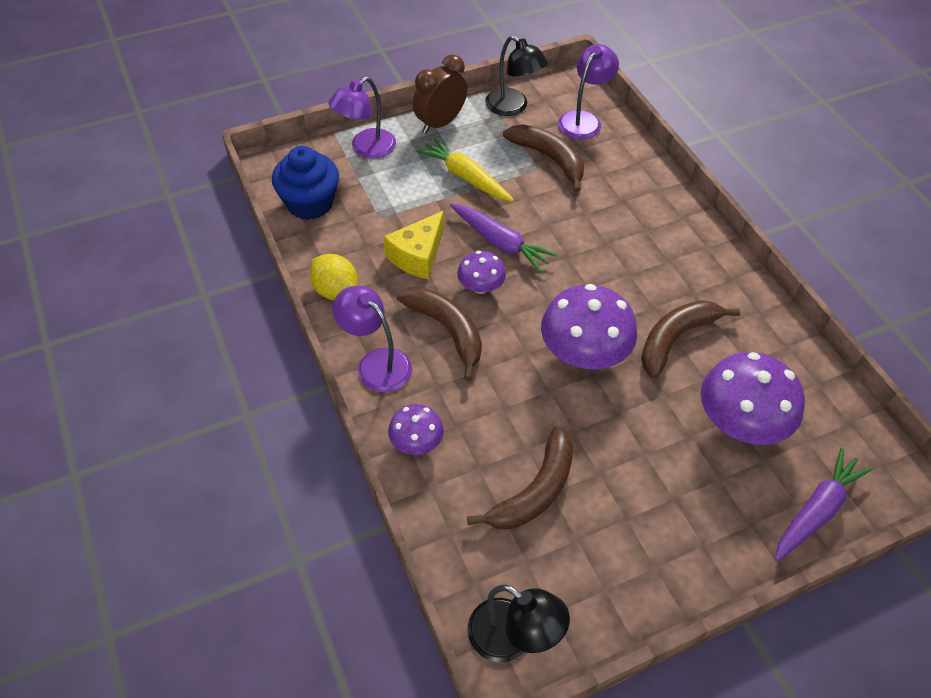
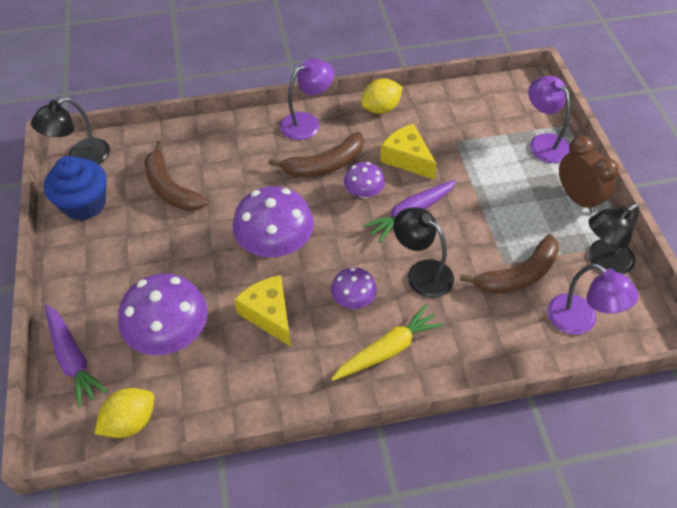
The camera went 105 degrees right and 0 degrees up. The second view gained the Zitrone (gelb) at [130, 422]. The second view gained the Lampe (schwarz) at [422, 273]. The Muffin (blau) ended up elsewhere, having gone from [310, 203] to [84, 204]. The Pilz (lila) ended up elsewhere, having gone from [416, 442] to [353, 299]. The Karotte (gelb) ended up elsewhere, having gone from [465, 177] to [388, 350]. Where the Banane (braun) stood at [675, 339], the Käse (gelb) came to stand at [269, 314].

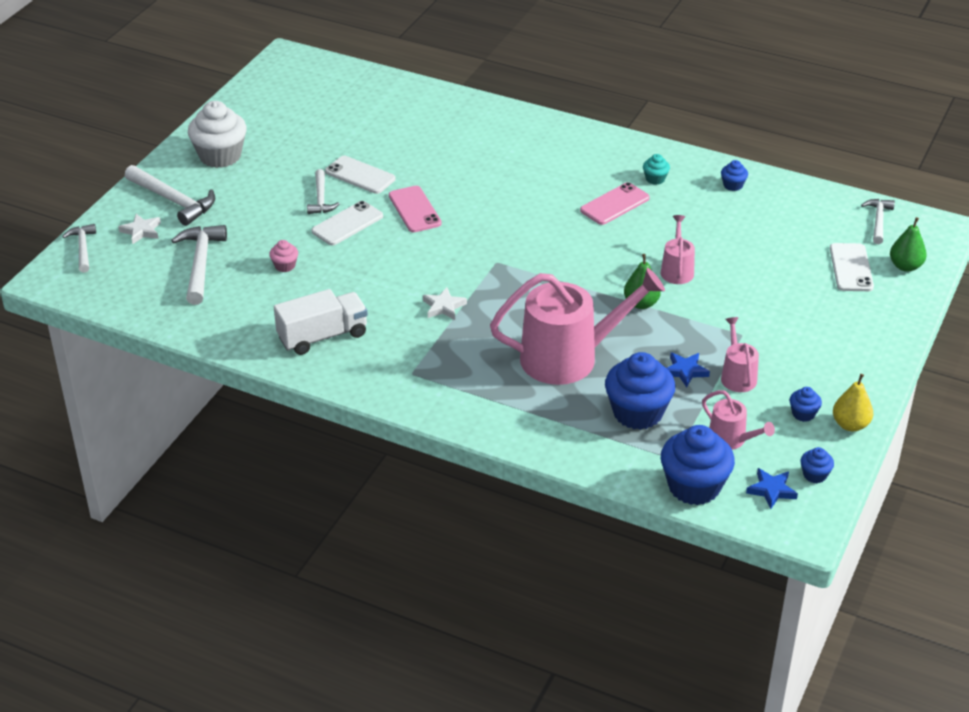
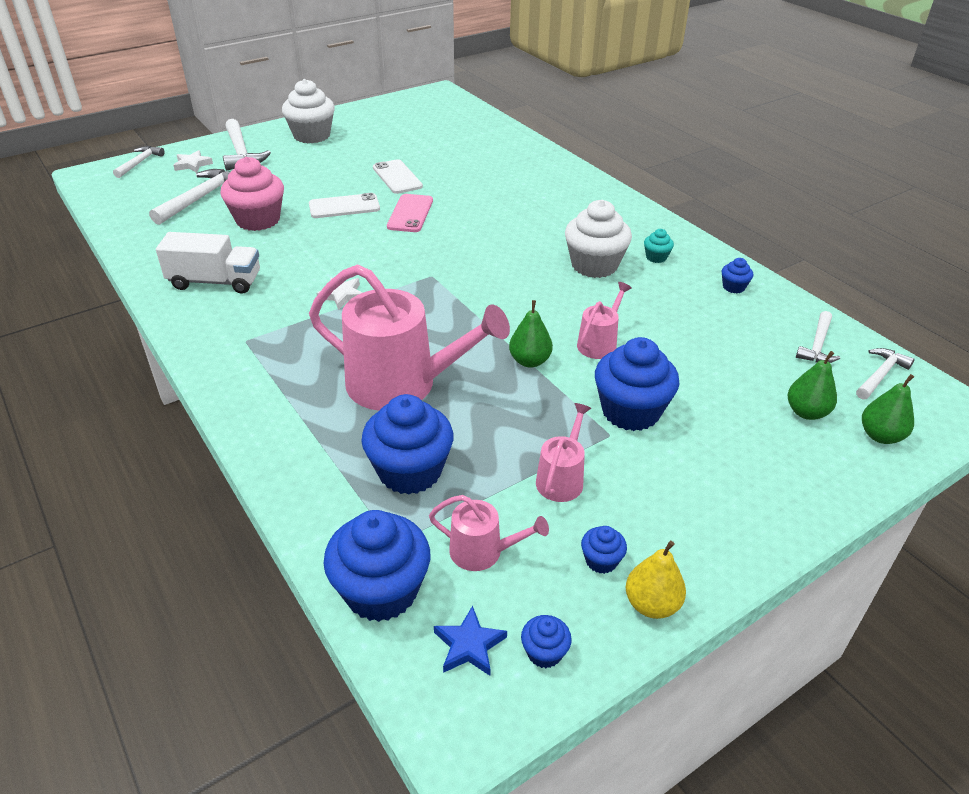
The camera went 30 degrees right and 0 degrees up. The second view lost the Stern (blau) at [685, 371]. The second view gained the Muffin (blau) at [630, 411]. The Hammer (weiß) ended up elsewhere, having gone from [321, 198] to [817, 345]. Where the Handy (rosa) stood at [614, 204], the Muffin (weiß) came to stand at [594, 265]. Where the Handy (weiß) stood at [851, 268], the Birne (grün) came to stand at [806, 412]. The Gießkanne (rosa) at [731, 439] ended up facing another way, 60 degrees counterclockwise from before. The size of the Muffin (rosa) at [285, 266] changed by a factor of 2.19.

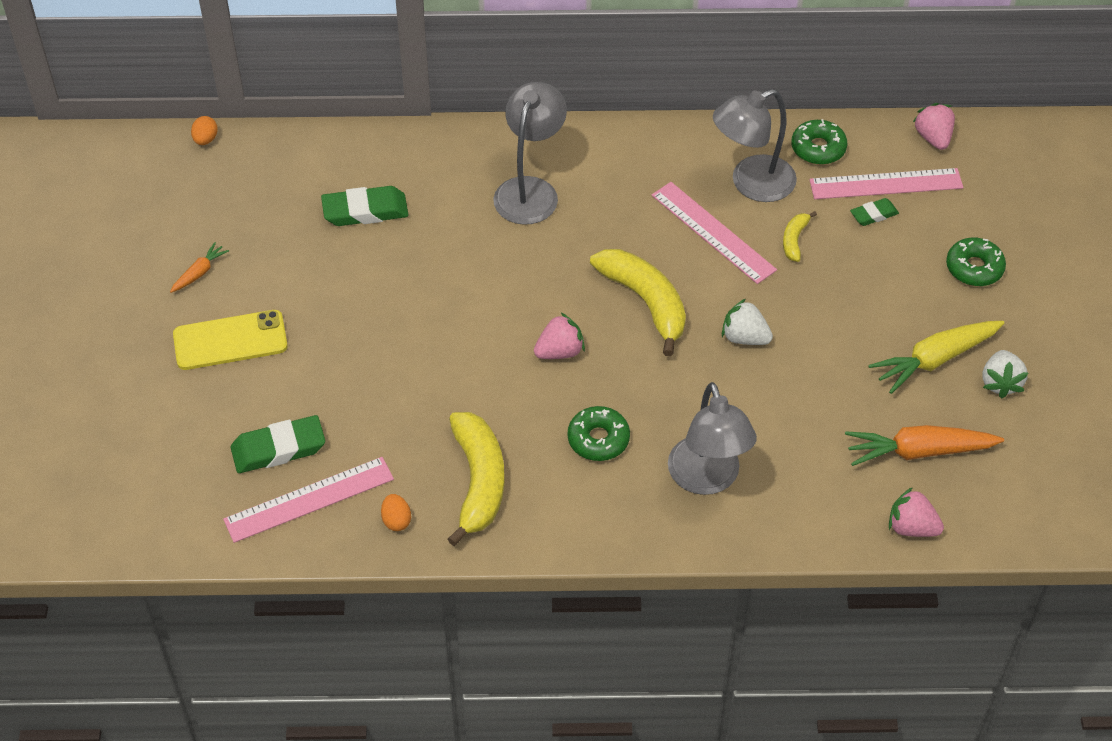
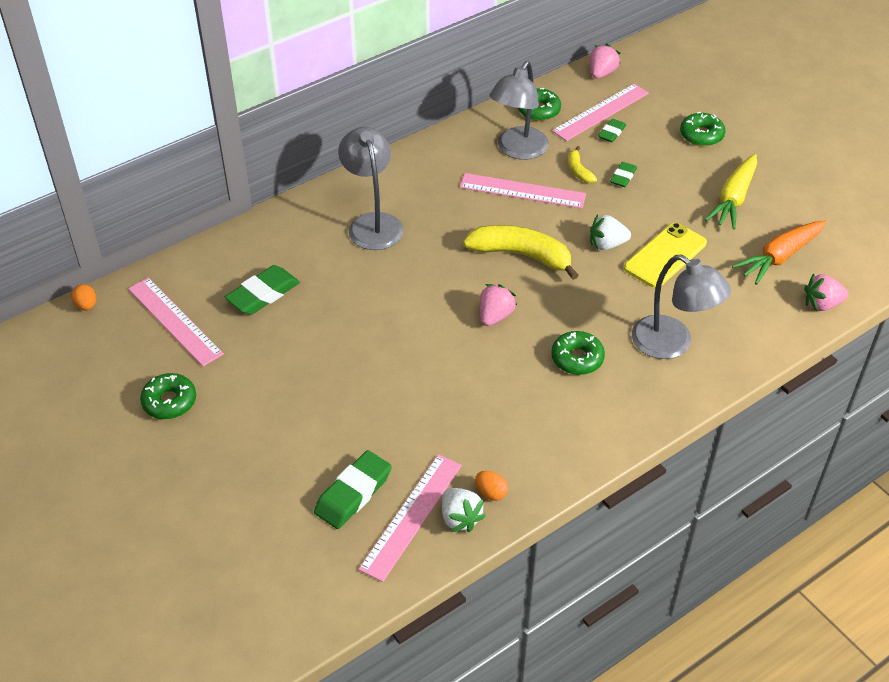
The camera went 35 degrees left and 5 degrees down. The second view lost the Banane (gelb) at [478, 482]. The second view gained the Lineal (rosa) at [174, 321]. The second view gained the Radiergummi (grün) at [623, 177]. The Handy (gelb) ended up elsewhere, having gone from [230, 340] to [665, 256]. The Erdbeere (weiß) ended up elsewhere, having gone from [1000, 383] to [460, 518]. Where the Karotte (orange) stood at [199, 273], the Donut (grün) came to stand at [169, 402]. The Erdbeere (rosa) at [933, 138] ended up facing another way, 75 degrees clockwise from before.

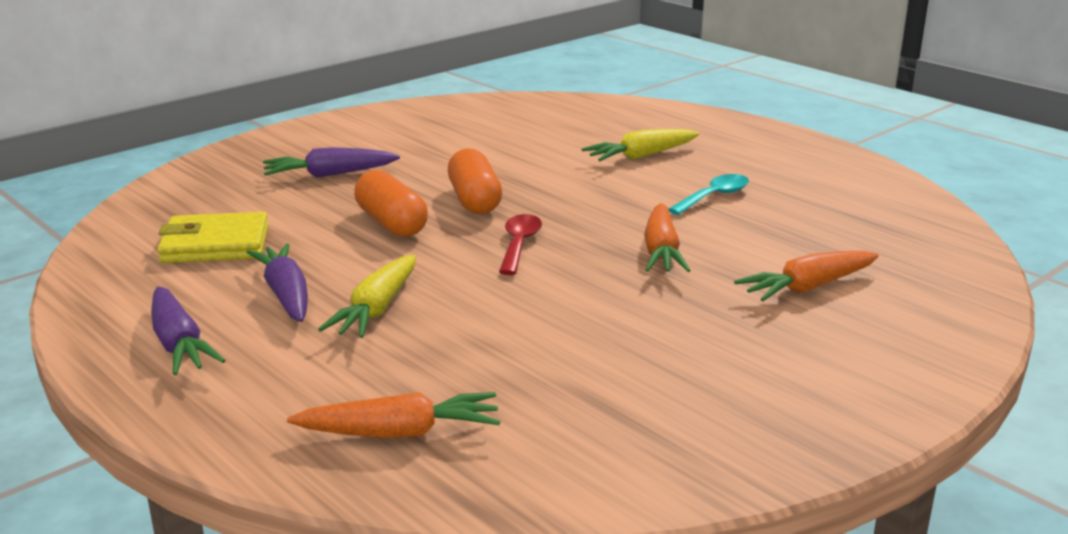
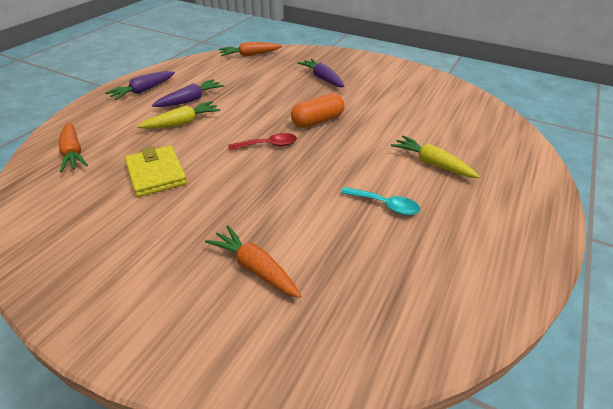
The camera went 70 degrees right and 15 degrees up. The second view lost the Kapsel (orange) at [391, 223]. The Geldbörse (gelb) ended up elsewhere, having gone from [215, 244] to [156, 174]. The Karotte (orange) ended up elsewhere, having gone from [661, 251] to [250, 55]. The Karotte (gelb) at [376, 309] ended up facing another way, 150 degrees clockwise from before.

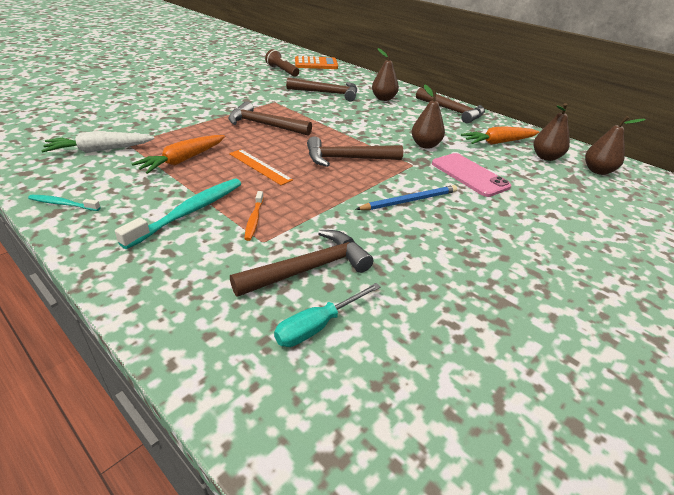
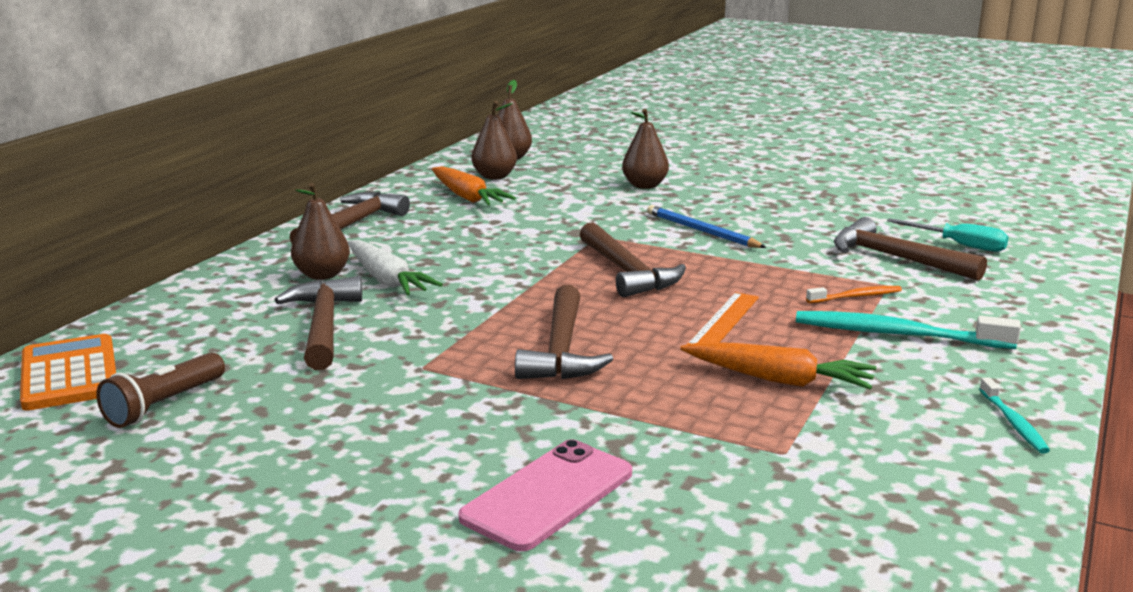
The camera went 105 degrees left and 15 degrees down. The Karotte (weiß) ended up elsewhere, having gone from [100, 150] to [387, 280]. The Birne (braun) ended up elsewhere, having gone from [425, 145] to [645, 186]. The Handy (rosa) ended up elsewhere, having gone from [469, 175] to [548, 495].

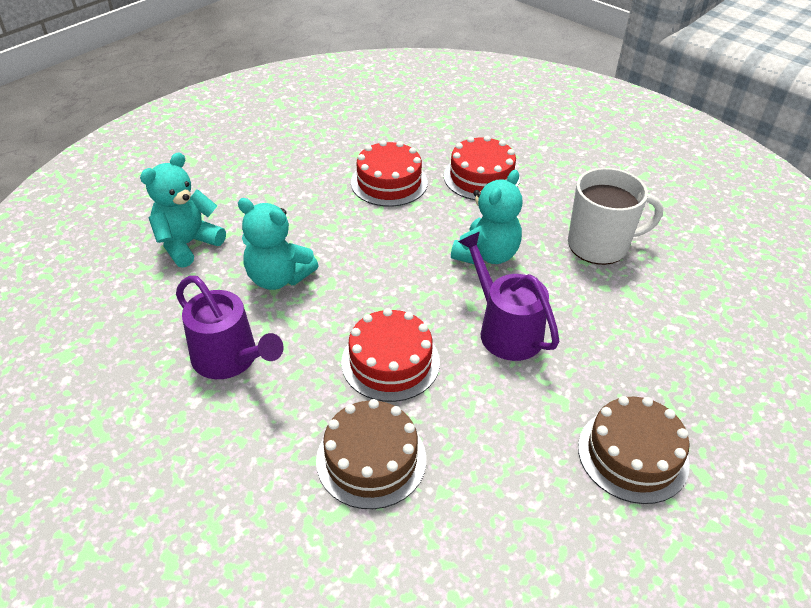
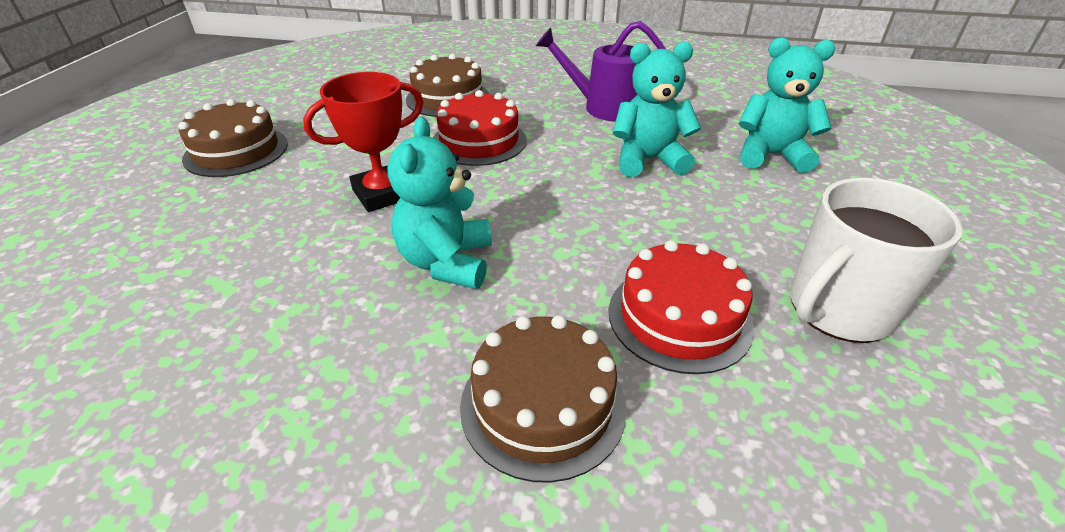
The camera went 150 degrees right and 5 degrees down. The Tasse (weiß) ended up elsewhere, having gone from [599, 245] to [838, 309]. Where the Gießkanne (lila) stood at [505, 330], the Pokal (rot) came to stand at [382, 194]. What was the Kuchen (rot) at [481, 177] turned into the Kuchen (braun) at [543, 404]. The Teddybär (türkis) at [188, 244] ended up facing another way, 90 degrees counterclockwise from before.

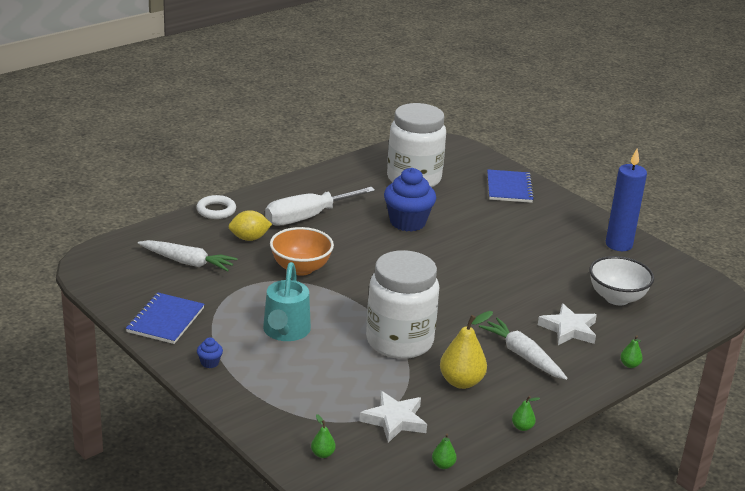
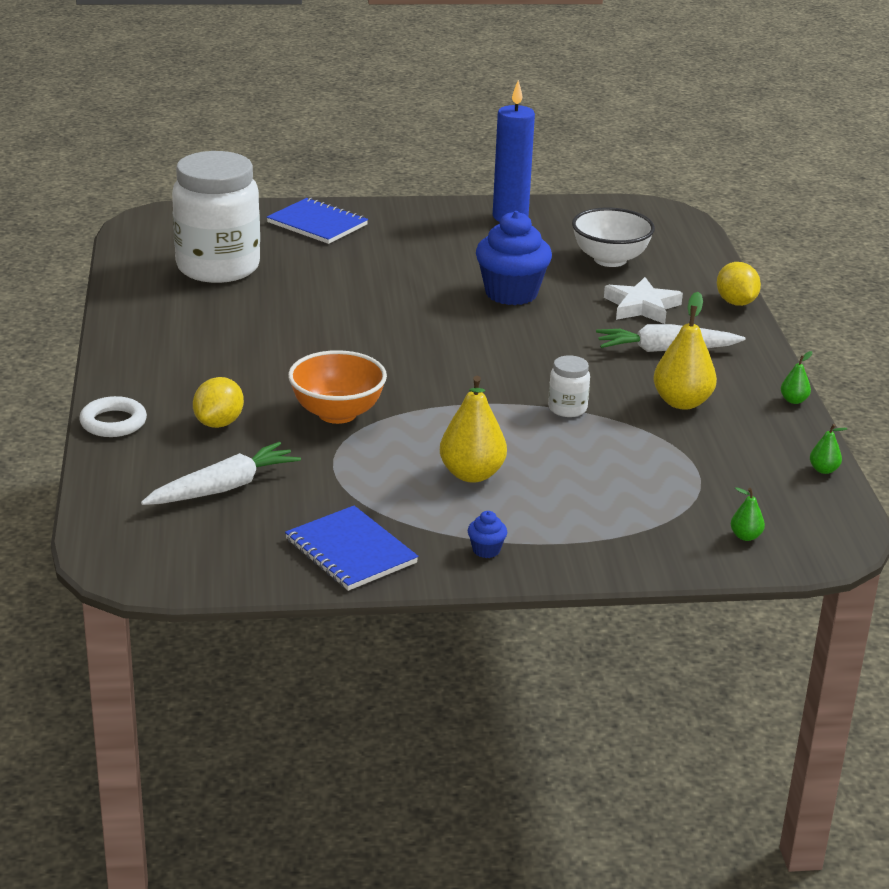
The camera went 55 degrees left and 0 degrees up. The second view lost the Schraubenzieher (weiß) at [307, 217]. The second view lost the Stern (weiß) at [394, 420]. The Muffin (blau) ended up elsewhere, having gone from [407, 222] to [511, 293]. Where the Gießkanne (türkis) stood at [285, 332], the Birne (gelb) came to stand at [472, 474]. Where the Birne (grün) stood at [629, 365], the Zitrone (gelb) came to stand at [736, 302]. The size of the Einmachglas (weiß) at [399, 341] changed by a factor of 0.41.

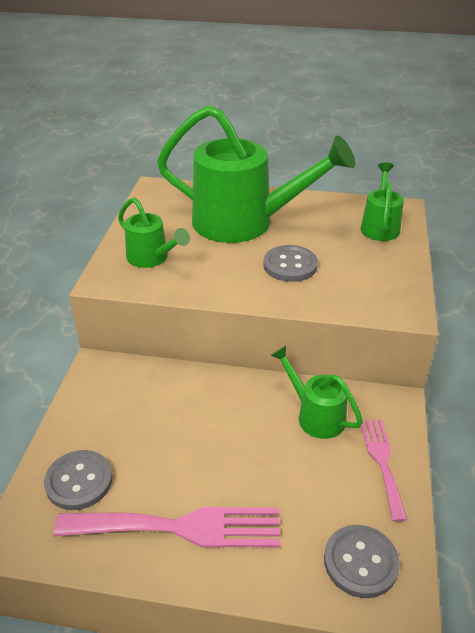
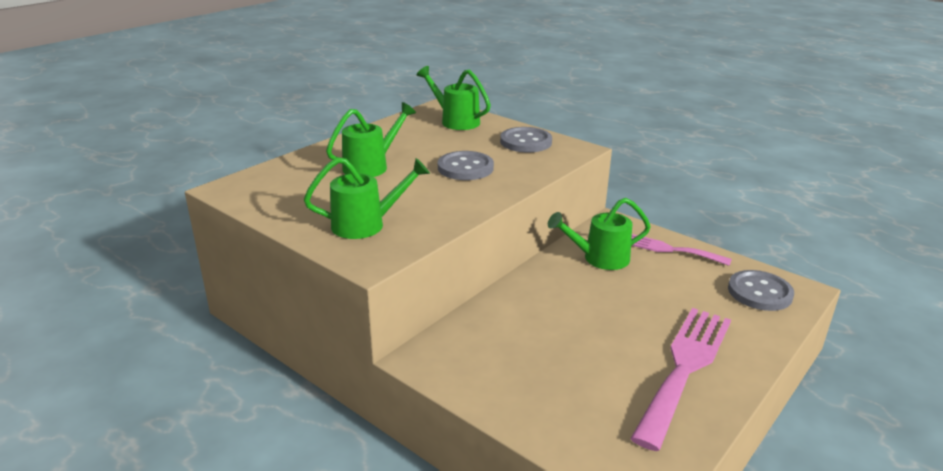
The camera went 60 degrees left and 10 degrees down. The Knopf (grau) ended up elsewhere, having gone from [79, 481] to [525, 142]. The size of the Gießkanne (grün) at [245, 223] changed by a factor of 0.49.

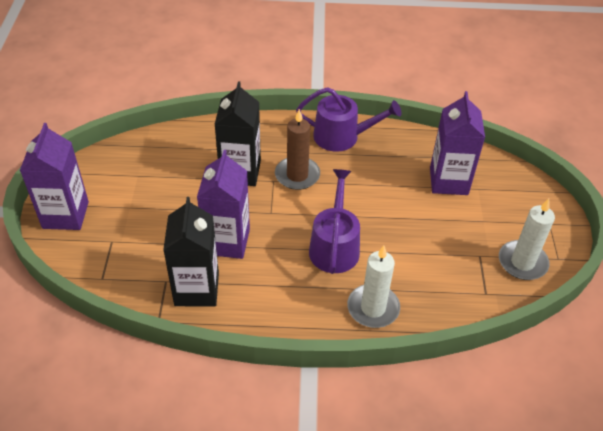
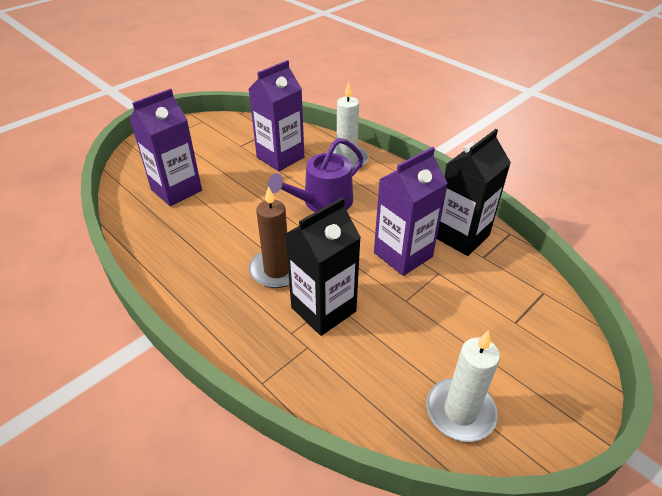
The camera went 135 degrees left and 5 degrees down. The second view lost the Gießkanne (lila) at [342, 137]. The Getränkekarton (lila) ended up elsewhere, having gone from [65, 215] to [280, 157]. The Kerze (weiß) ended up elsewhere, having gone from [522, 262] to [460, 411].

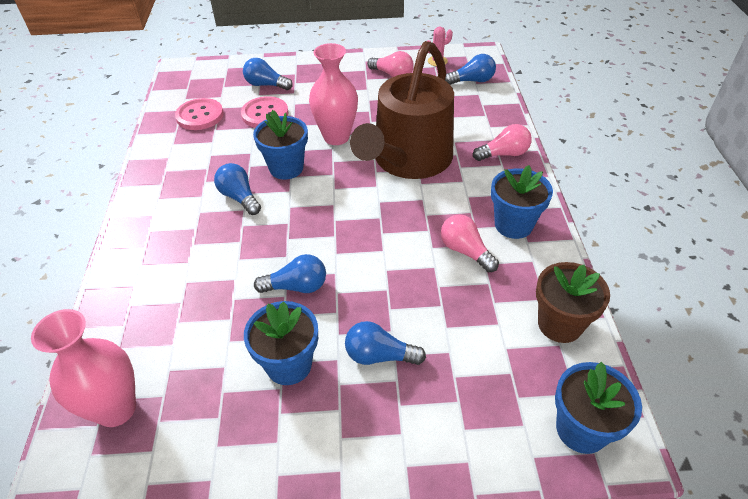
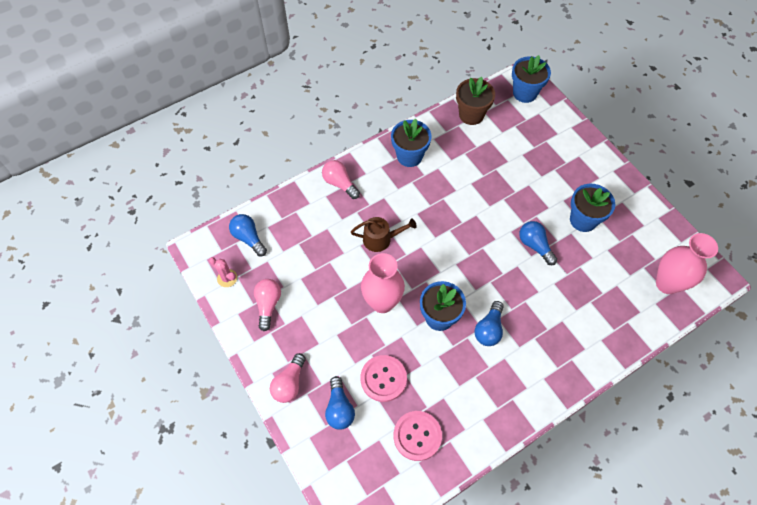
The camera went 120 degrees left and 15 degrees up. The second view lost the Glühbirne (blau) at [379, 356]. The Glühbirne (rosa) ended up elsewhere, having gone from [465, 251] to [289, 383]. The size of the Gießkanne (braun) at [408, 160] changed by a factor of 0.43.

